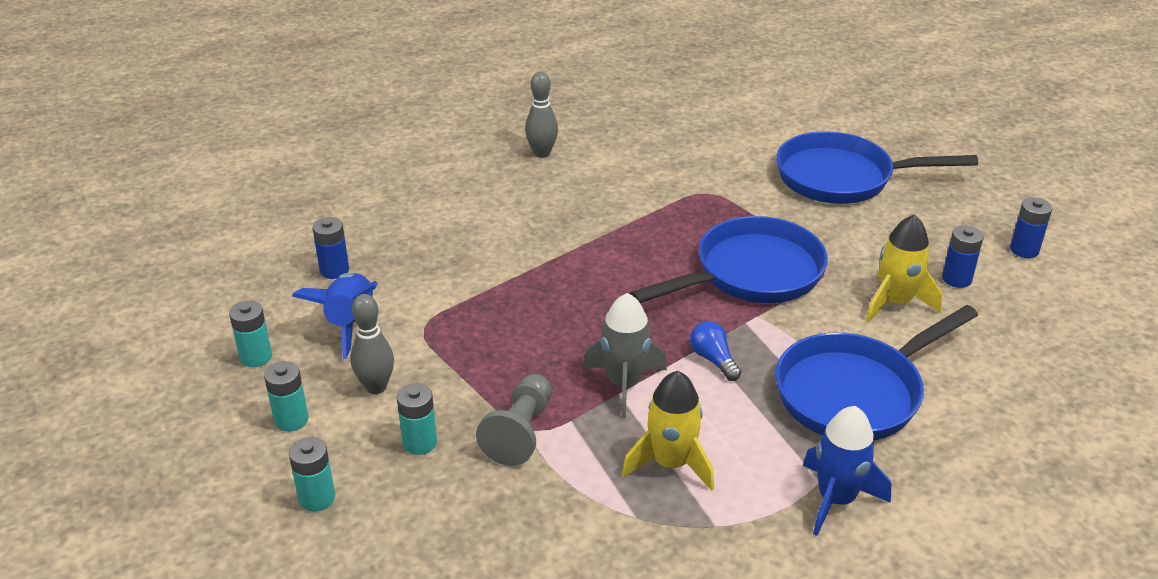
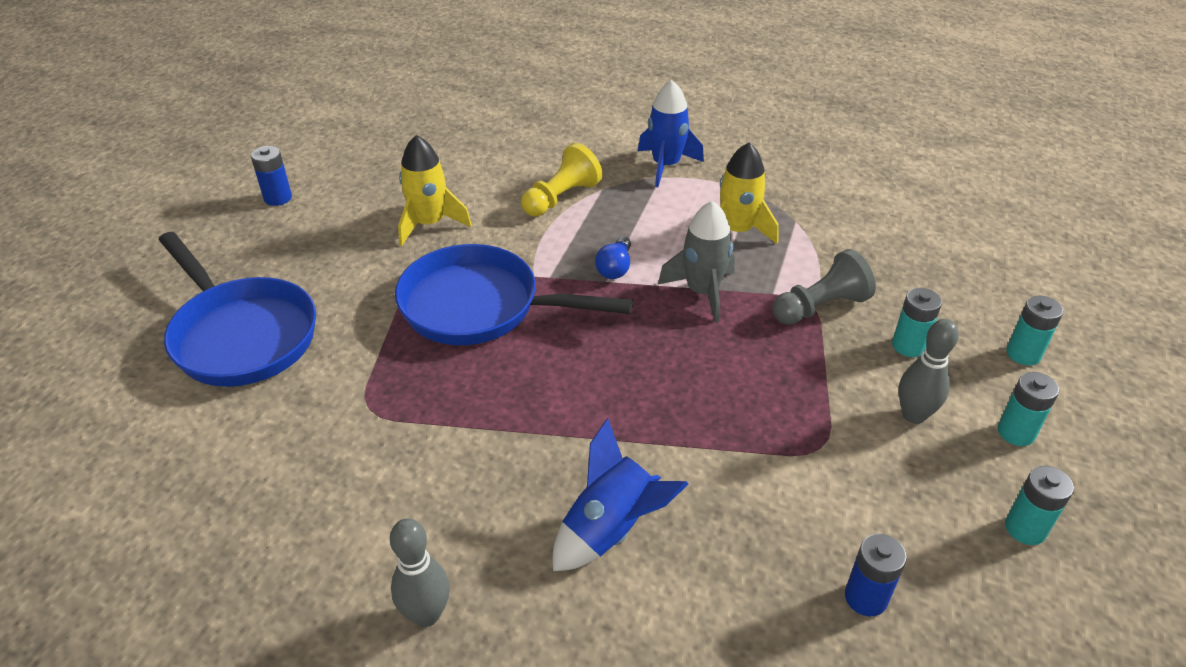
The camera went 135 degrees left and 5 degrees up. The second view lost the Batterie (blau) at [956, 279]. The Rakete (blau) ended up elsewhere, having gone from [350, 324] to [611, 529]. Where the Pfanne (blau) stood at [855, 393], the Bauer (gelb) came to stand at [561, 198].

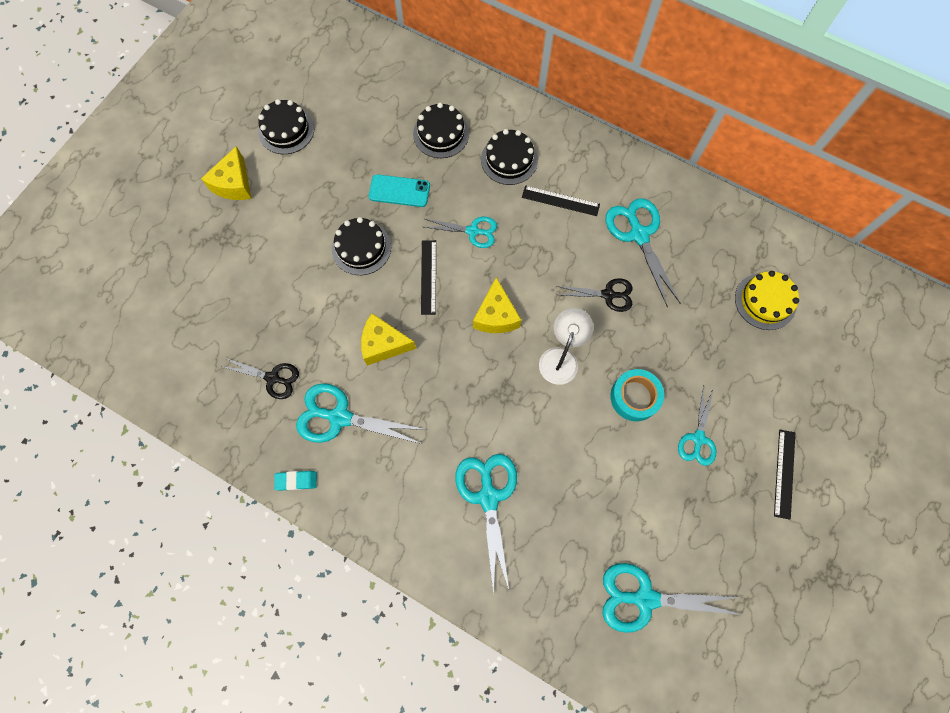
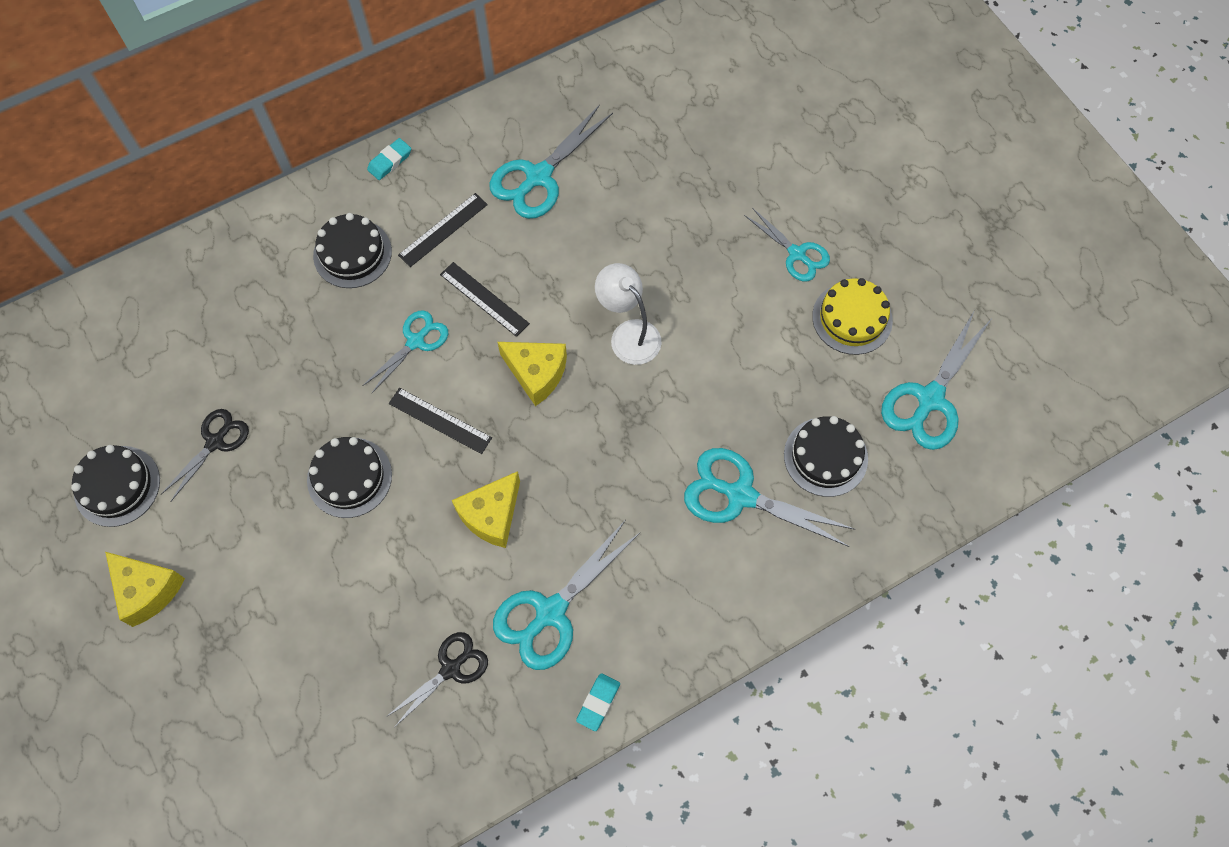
The camera went 60 degrees left and 5 degrees down. The second view lost the Handy (türkis) at [399, 191]. The second view lost the Klebeband (türkis) at [634, 397]. The second view gained the Radiergummi (türkis) at [390, 161]. The Kuchen (schwarz) ended up elsewhere, having gone from [441, 134] to [825, 456]. The Schere (schwarz) ended up elsewhere, having gone from [608, 295] to [215, 442]. The Kuchen (gelb) ended up elsewhere, having gone from [765, 301] to [852, 318]. The Lineal (schwarz) ended up elsewhere, having gone from [784, 473] to [484, 299]. The Schere (türkis) at [639, 235] ended up facing another way, 60 degrees counterclockwise from before.

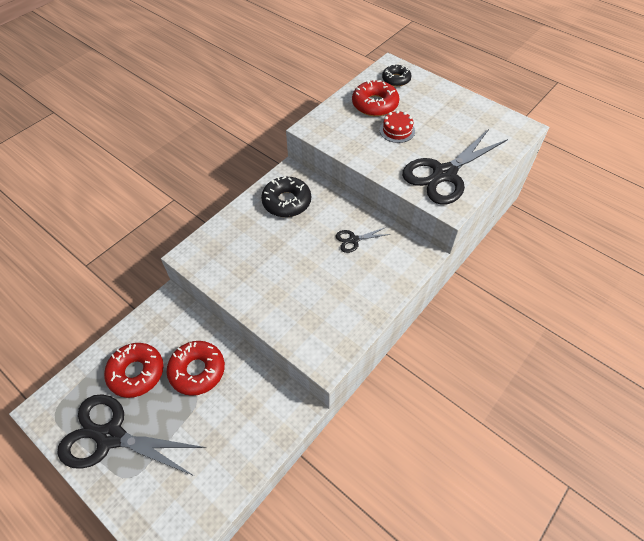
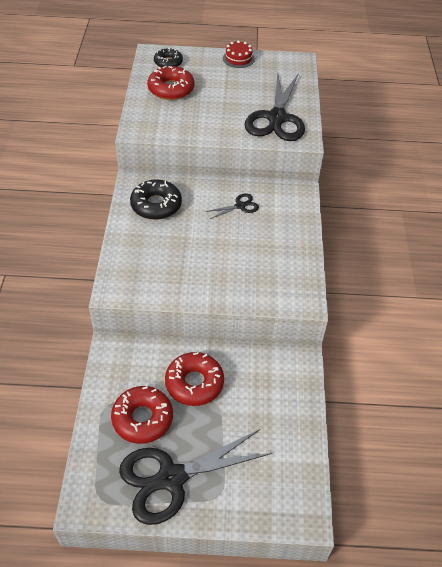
The camera went 40 degrees left and 5 degrees down. The Kuchen (rot) ended up elsewhere, having gone from [397, 130] to [238, 58]. The Schere (schwarz) at [354, 240] ended up facing another way, 150 degrees counterclockwise from before.

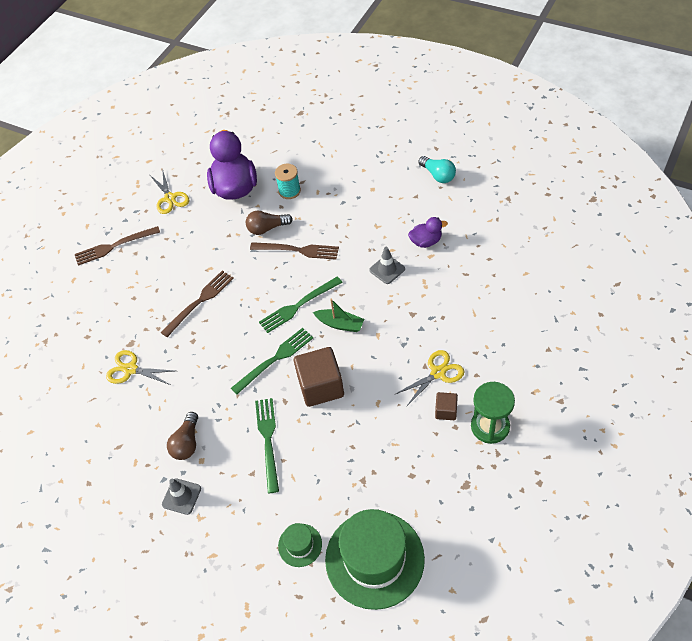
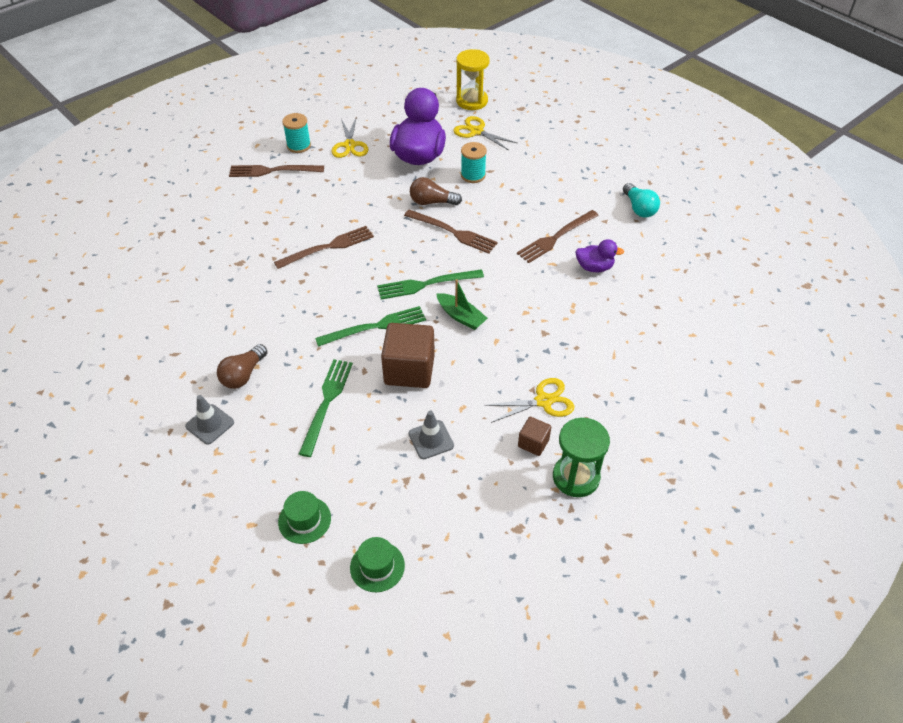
The camera went 15 degrees right and 5 degrees down. The second view gained the Garnrolle (türkis) at [299, 146]. The second view gained the Sanduhr (gelb) at [472, 101]. The second view gained the Gabel (braun) at [555, 238]. The Schere (gelb) ended up elsewhere, having gone from [131, 369] to [476, 131]. The Leitkegel (grau) ended up elsewhere, having gone from [387, 269] to [431, 440]. The size of the Hut (grün) at [374, 559] changed by a factor of 0.45.

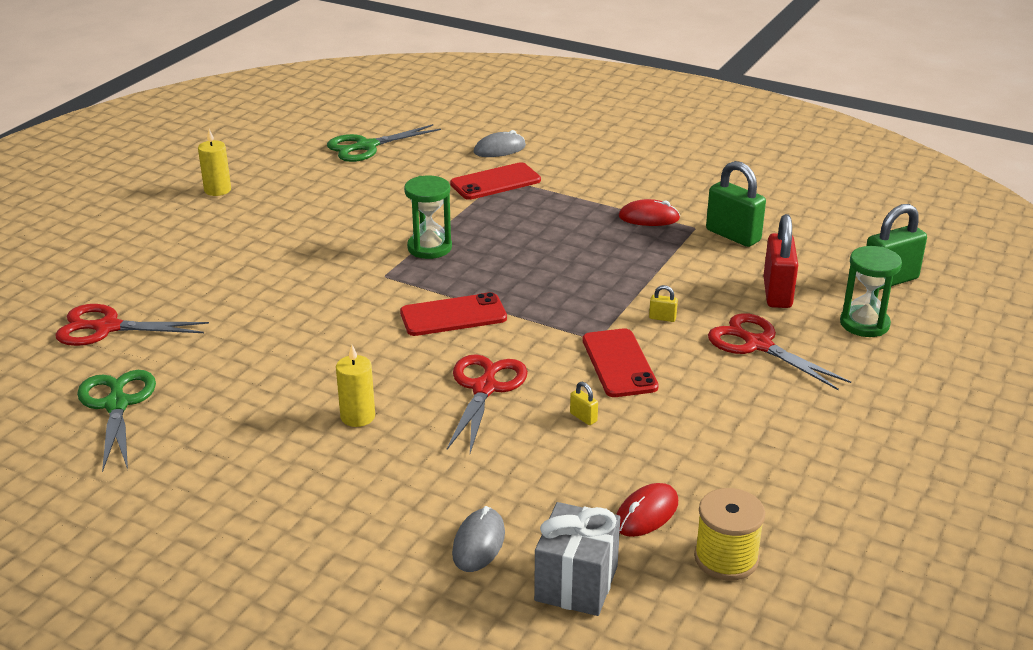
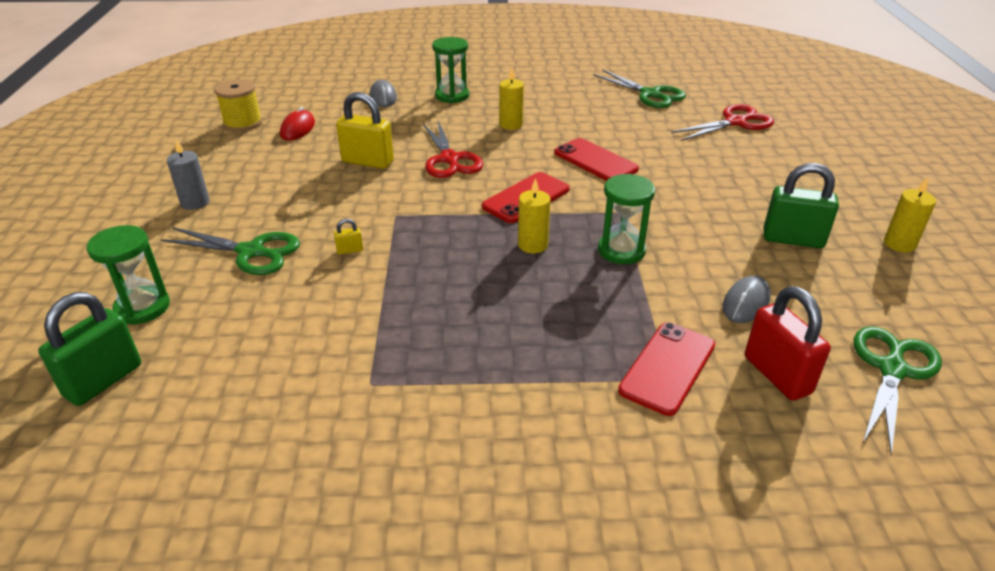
The camera went 150 degrees right and 5 degrees up. The second view lost the Geschenk (grau) at [576, 583]. The second view lost the Computermaus (rot) at [649, 218]. The second view gained the Kerze (grau) at [195, 202]. The second view gained the Sanduhr (grün) at [452, 96]. The second view gained the Kerze (gelb) at [533, 245]. The Computermaus (grau) ended up elsewhere, having gone from [499, 149] to [746, 302]. The Handy (rot) ended up elsewhere, having gone from [619, 363] to [595, 161]. The Vorhängeschloss (grün) ended up elsewhere, having gone from [733, 235] to [793, 239]. The Vorhängeschloss (rot) ended up elsewhere, having gone from [777, 293] to [777, 375]. What was the Schere (rot) at [757, 345] turned into the Schere (grün) at [251, 252]. The size of the Vorhängeschloss (gelb) at [583, 417] changed by a factor of 2.33.

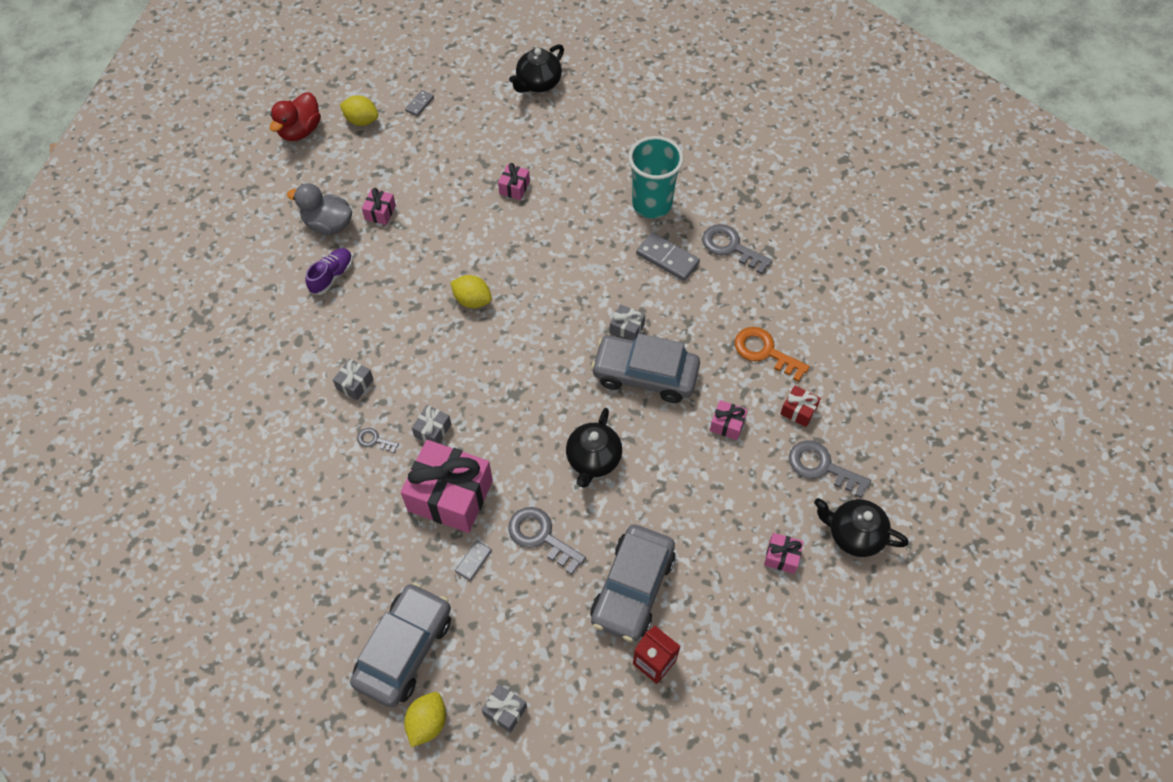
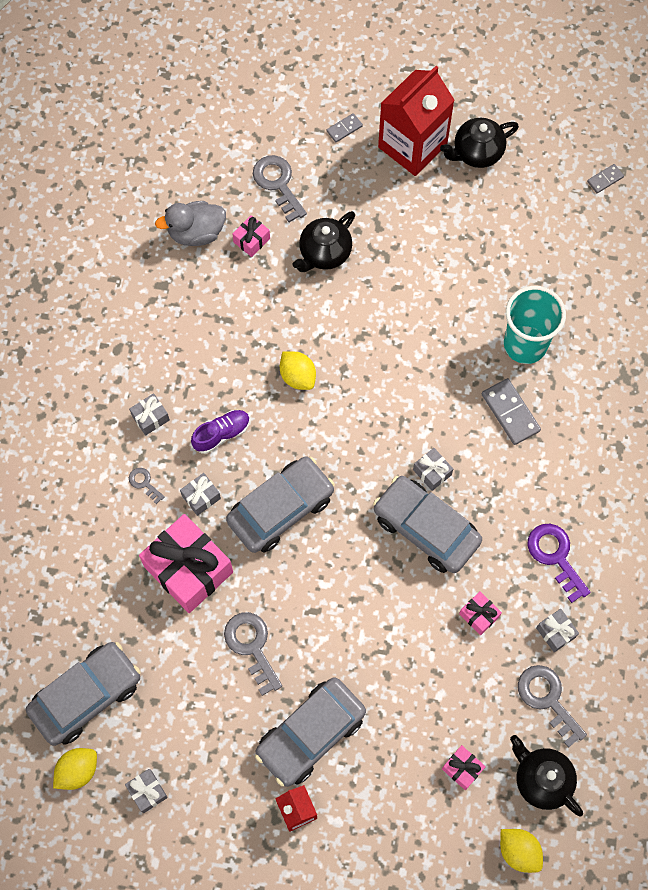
The camera went 25 degrees right and 10 degrees up. The second view lost the Ente (rot) at [300, 131]. The second view lost the Geschenk (rosa) at [514, 188]. The second view gained the Auto (grau) at [281, 509]. The second view gained the Getränkekarton (rot) at [412, 145]. The Schuh (lila) ended up elsewhere, having gone from [332, 276] to [222, 434]. The Zitrone (gelb) ended up elsewhere, having gone from [362, 121] to [519, 851]. The Dominostein (grau) ended up elsewhere, having gone from [473, 561] to [605, 179]. The Teekanne (schwarz) ended up elsewhere, having gone from [593, 459] to [324, 253]. The Schlüssel (grau) ended up elsewhere, having gone from [731, 247] to [278, 184]. What was the Schlüssel (orange) at [765, 352] turned into the Schlüssel (lila) at [555, 556]. What was the Geschenk (rot) at [798, 411] turned into the Geschenk (grau) at [555, 632]. The Ente (grau) at [328, 224] ended up facing another way, 60 degrees counterclockwise from before.

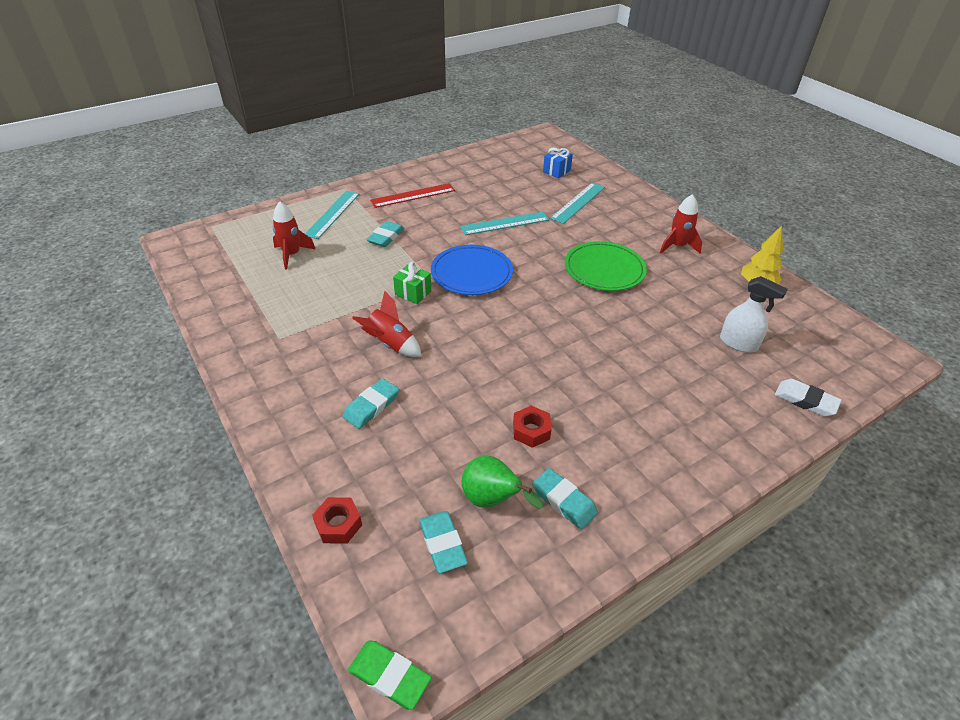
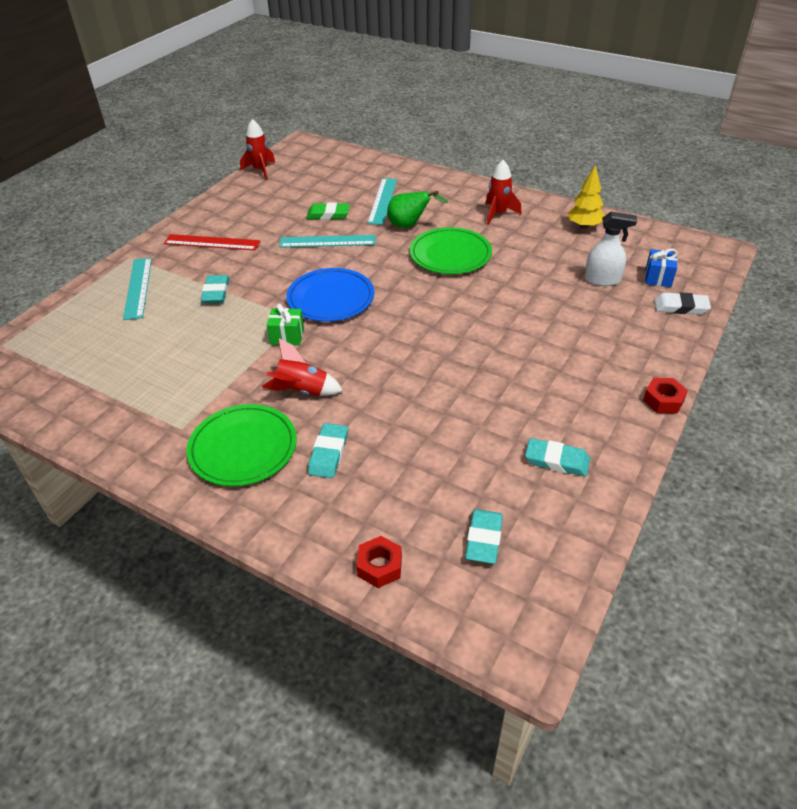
The camera went 25 degrees left and 0 degrees up. The second view gained the Teller (grün) at [243, 448]. The Rakete (rot) ended up elsewhere, having gone from [292, 255] to [260, 170]. The Radiergummi (grün) ended up elsewhere, having gone from [389, 676] to [328, 214]. The Birne (grün) ended up elsewhere, having gone from [492, 500] to [409, 225]. The Sechskantmutter (rot) ended up elsewhere, having gone from [531, 431] to [663, 400]. The Geschenk (blau) ended up elsewhere, having gone from [556, 171] to [658, 277]. The Lineal (rot) at [413, 195] ended up facing another way, 60 degrees clockwise from before. The Radiergummi (türkis) at [442, 544] ended up facing another way, 60 degrees clockwise from before. The Lineal (türkis) at [505, 223] ended up facing another way, 45 degrees clockwise from before.

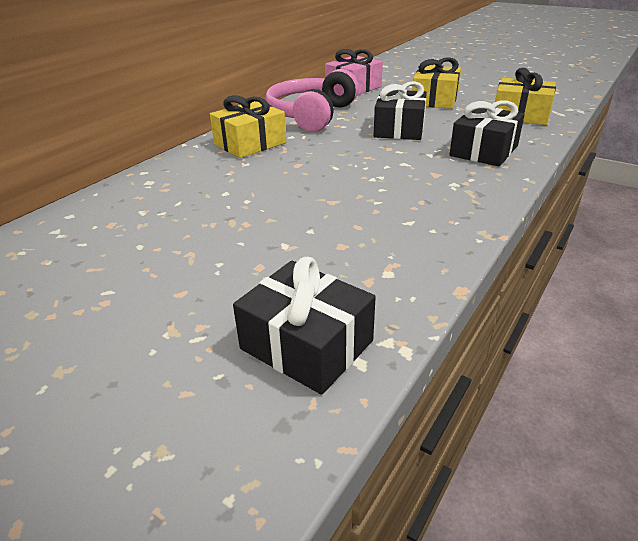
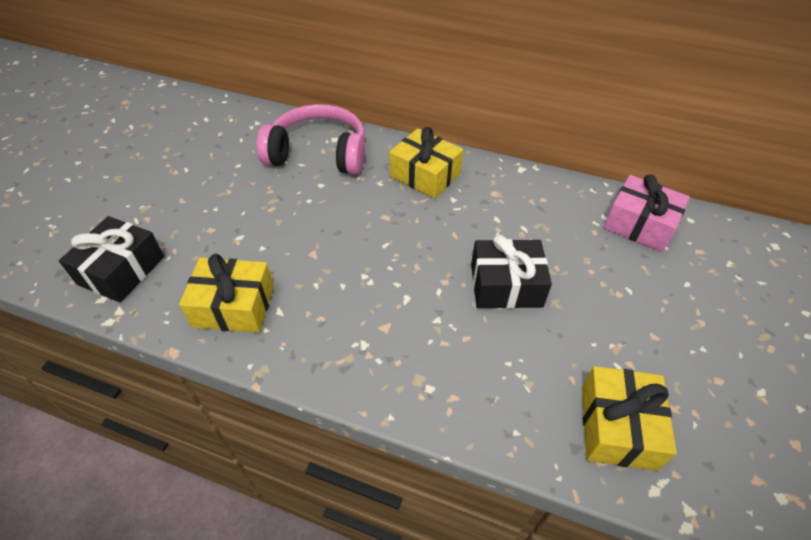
The camera went 75 degrees right and 15 degrees up. The second view lost the Geschenk (schwarz) at [483, 151]. The Kopfhörer (rosa) ended up elsewhere, having gone from [312, 115] to [318, 153]. The Geschenk (gelb) ended up elsewhere, having gone from [434, 100] to [234, 306].

